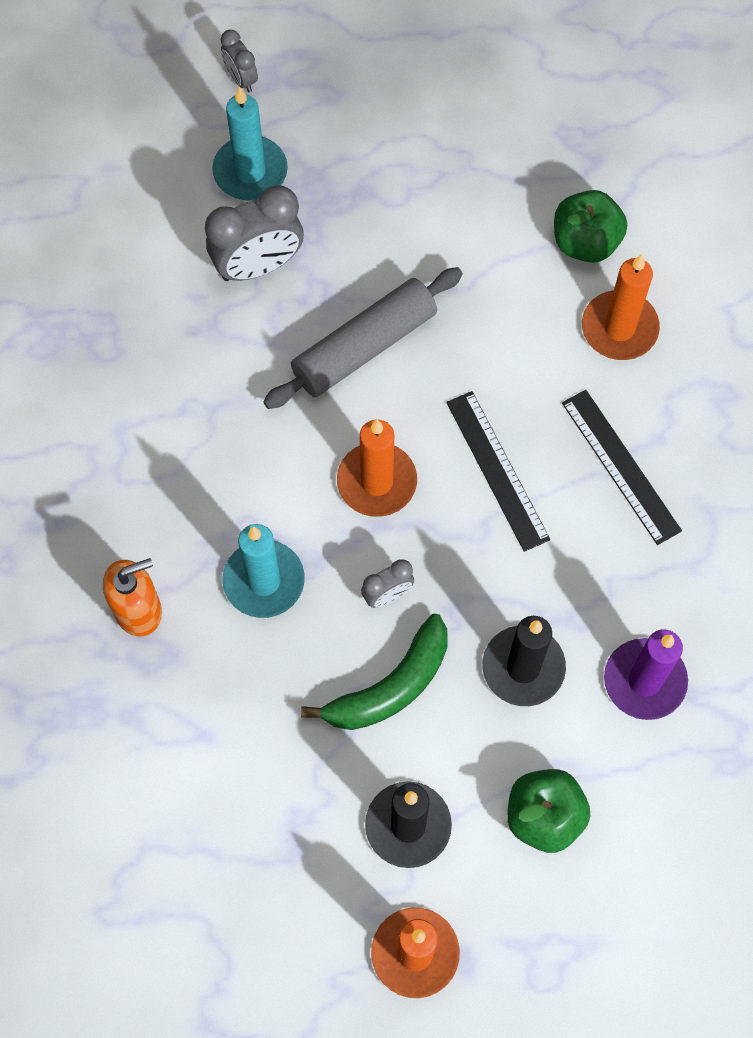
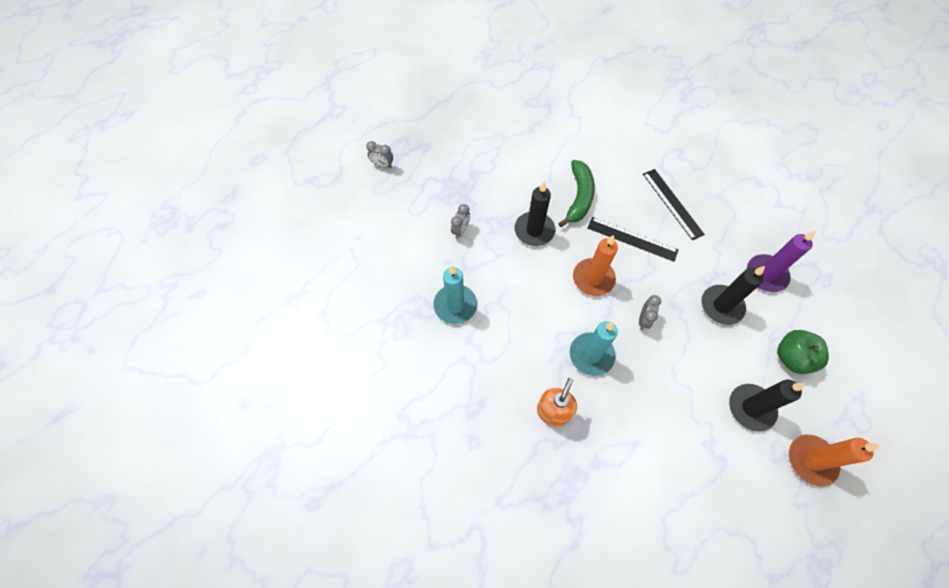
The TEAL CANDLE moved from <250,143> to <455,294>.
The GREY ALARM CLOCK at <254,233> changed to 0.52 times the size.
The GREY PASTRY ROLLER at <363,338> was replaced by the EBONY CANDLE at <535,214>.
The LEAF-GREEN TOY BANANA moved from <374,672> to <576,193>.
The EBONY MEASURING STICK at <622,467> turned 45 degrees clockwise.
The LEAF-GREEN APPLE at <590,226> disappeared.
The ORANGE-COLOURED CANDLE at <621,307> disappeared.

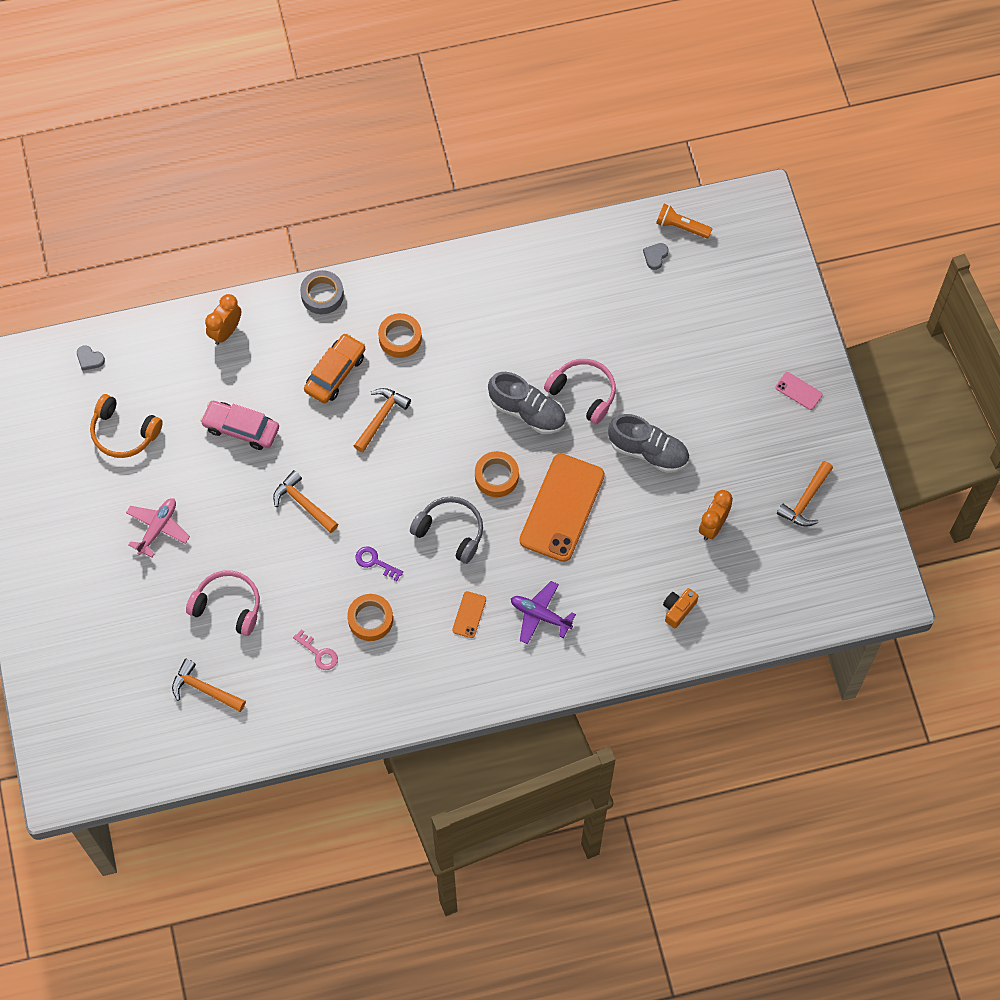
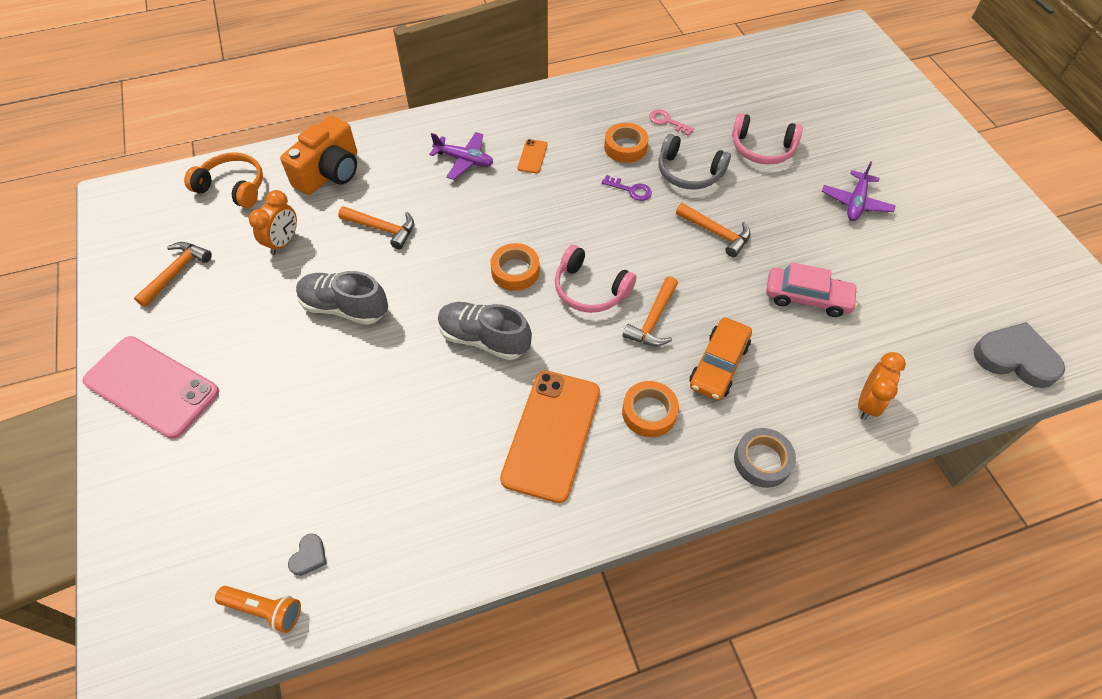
The PINK SMARTPHONE at <799,391> changed to 2.38 times the size.
The ORANGE-COLOURED HEADPHONES moved from <126,426> to <223,180>.
The ORANGE-COLOURED COMPACT CAMERA at <680,608> changed to 1.98 times the size.
The ORANGE-COLOURED CARPENTER'S HAMMER moved from <209,685> to <376,227>.
The ORANGE-COLOURED SMARTPHONE moved from <562,507> to <550,436>.
The PINK HEADPHONES moved from <580,391> to <595,279>.
The GREY HEADPHONES moved from <446,530> to <694,162>.
The PINK AEROPLANE at <158,527> became the VIOLET AEROPLANE at <859,191>.
The GREY LOVE HEART at <91,358> changed to 2.21 times the size.

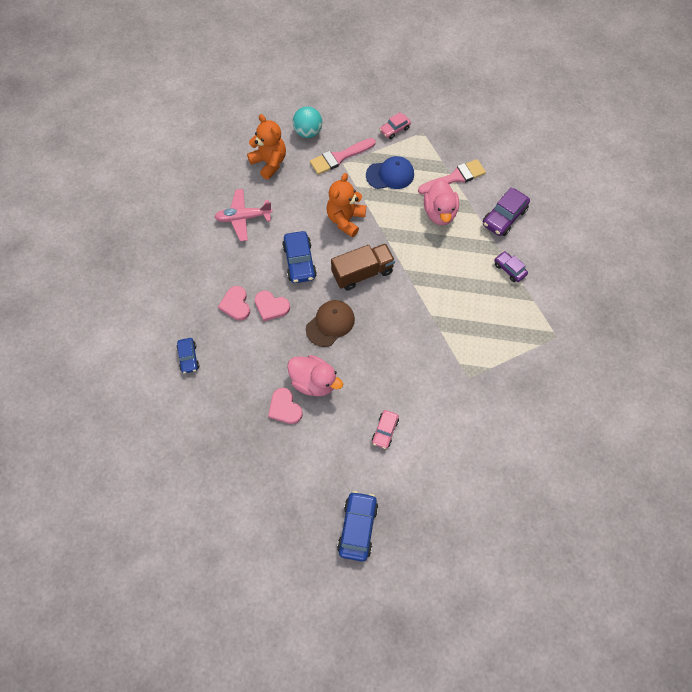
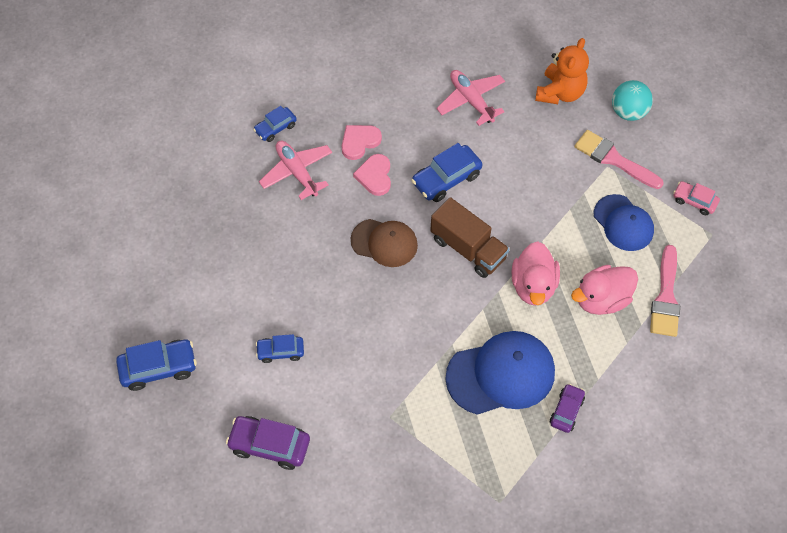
The VIOLET TOY CAR moved from <506,212> to <268,443>.
The PINK TOY CAR at <385,429> became the BLUE TOY CAR at <280,348>.
The PINK AEROPLANE at <295,170> appeared.
The BLUE CAP at <500,373> appeared.
The PINK DUCK moved from <315,375> to <536,273>.
The PINK PAINTBRUSH at <452,176> turned 60 degrees clockwise.
The PINK LOVE HEART at <285,406> disappeared.
The ORANGE-COLOURED TEDDY BEAR at <346,205> disappeared.

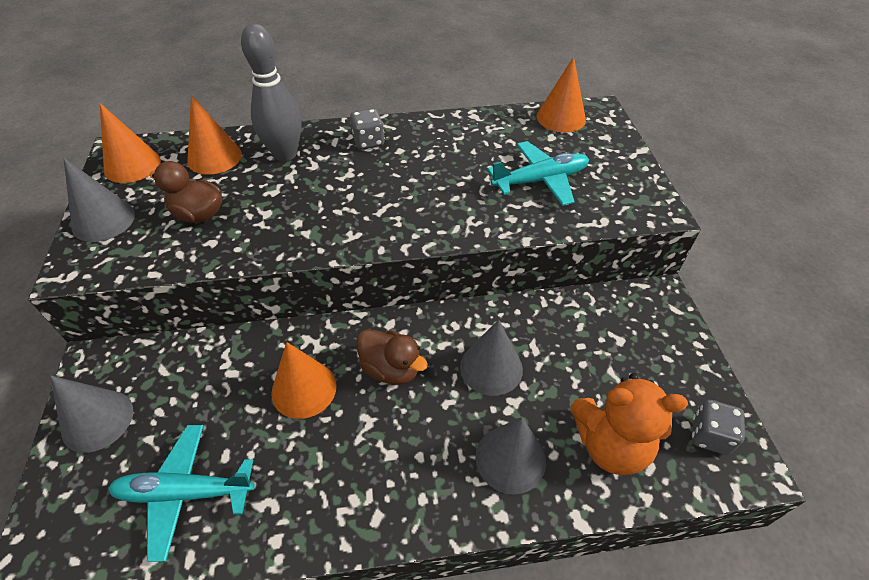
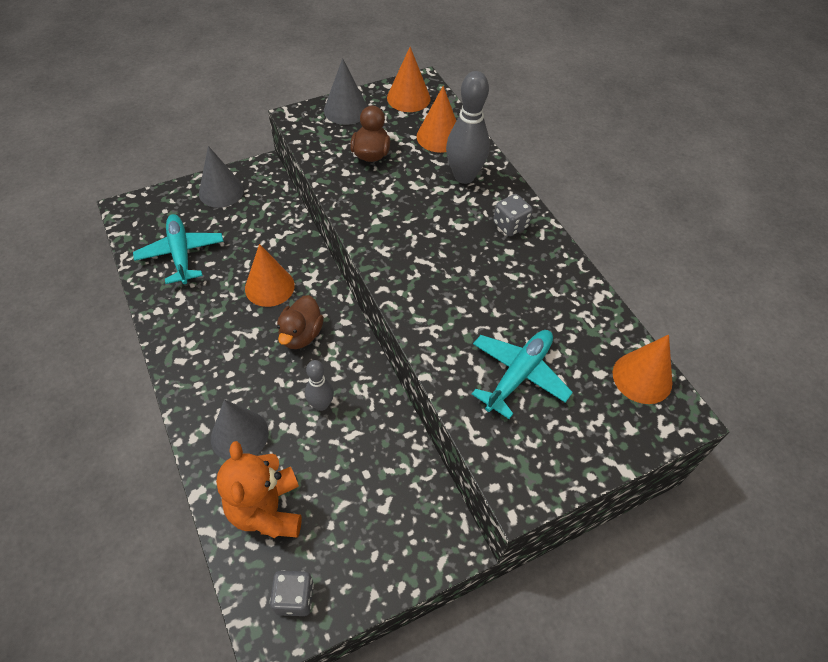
The GREY CONE at <491,357> was replaced by the GREY BOWLING PIN at <319,385>.
The TEAL AEROPLANE at <538,173> turned 105 degrees counterclockwise.

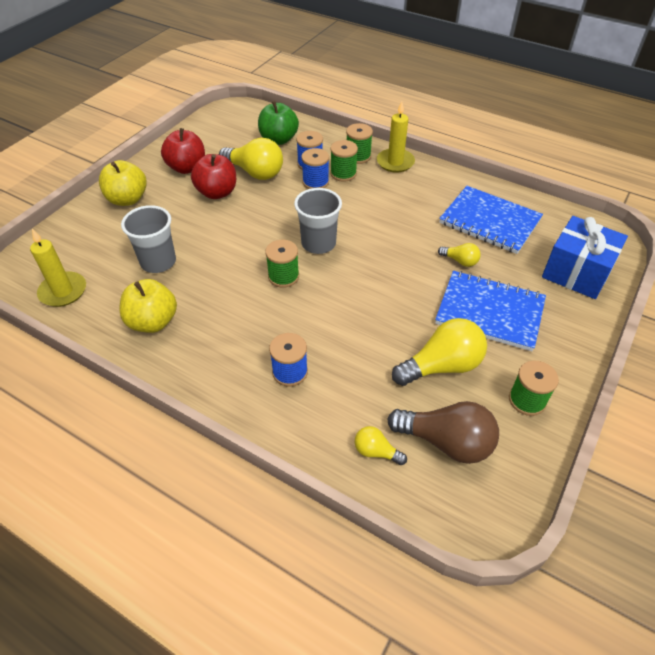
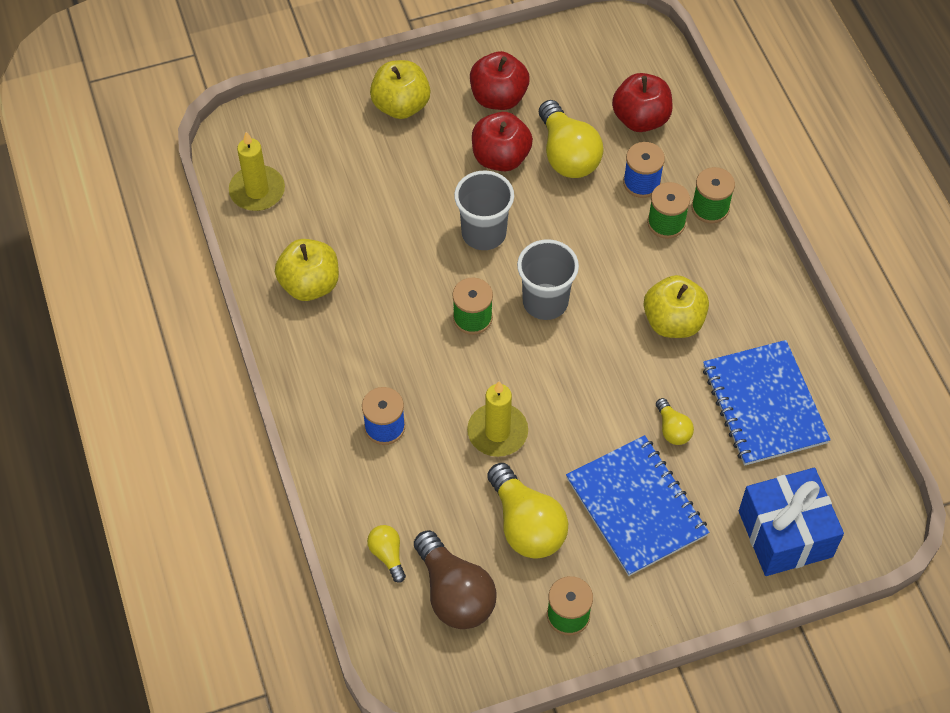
The GREY TUMBLER moved from <148,239> to <484,210>.
The BRIGHT YELLOW CANDLE moved from <396,137> to <497,419>.
The BRIGHT YELLOW BULB at <439,352> turned 45 degrees clockwise.
The LEAF-GREEN APPLE at <278,123> became the RED APPLE at <642,102>.
The BRIGHT YELLOW APPLE at <676,306> appeared.
The BLUE SPOOL at <315,168> disappeared.

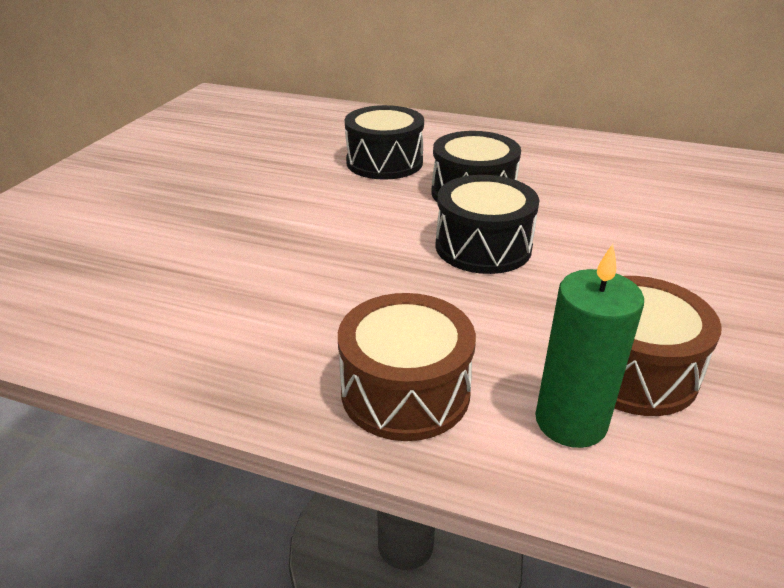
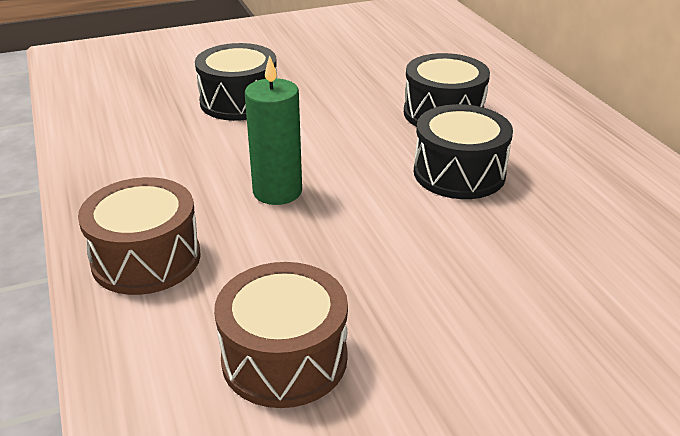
The EBONY DRUM moved from <488,224> to <236,82>.
The LEAF-GREEN CANDLE moved from <589,346> to <273,130>.

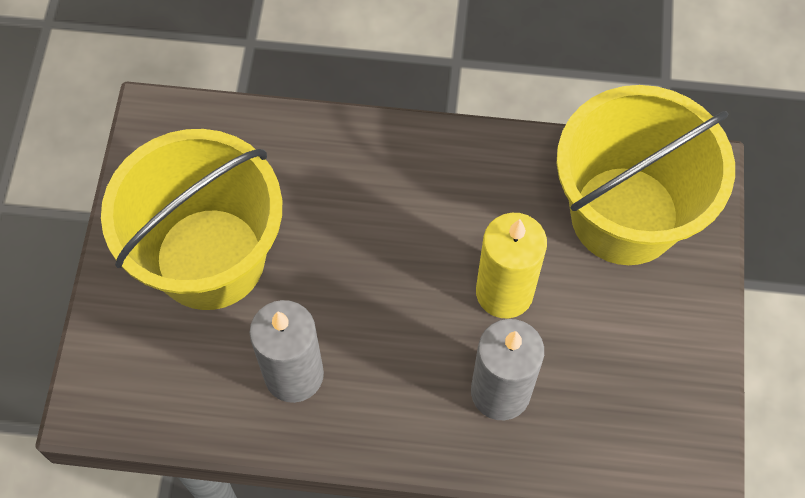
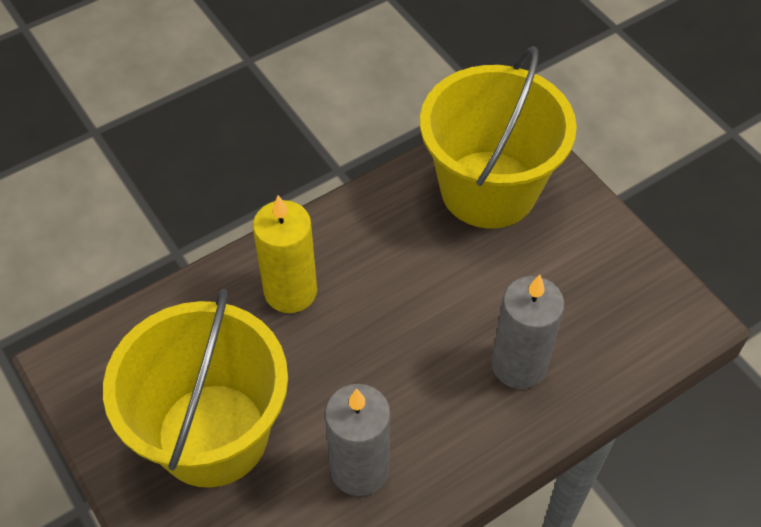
The BRIGHT YELLOW CANDLE moved from <511,266> to <285,254>.

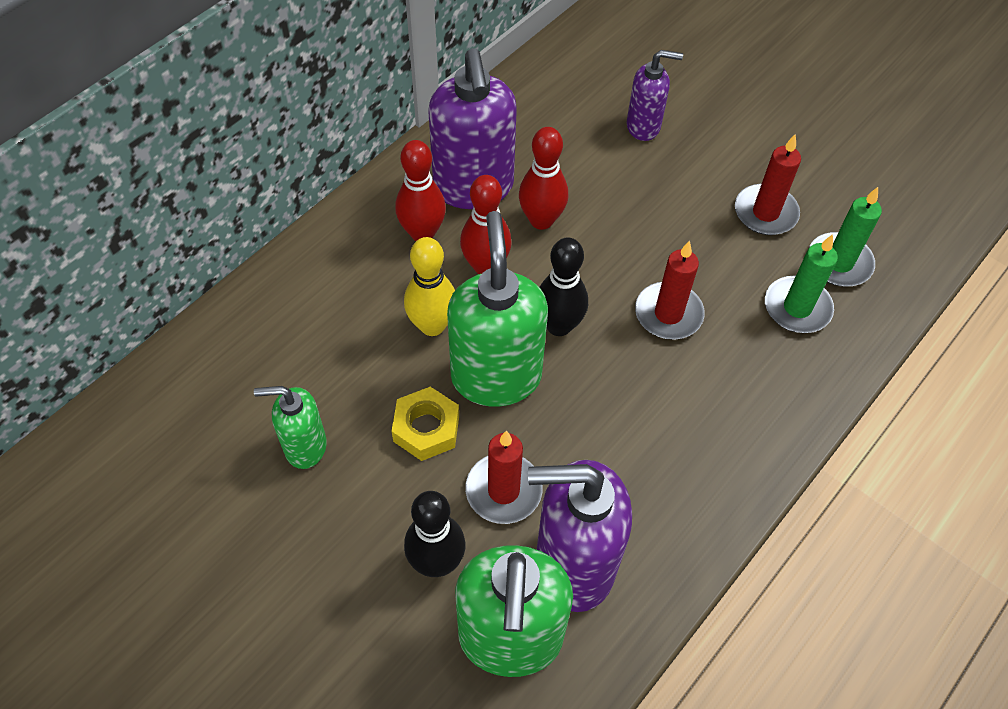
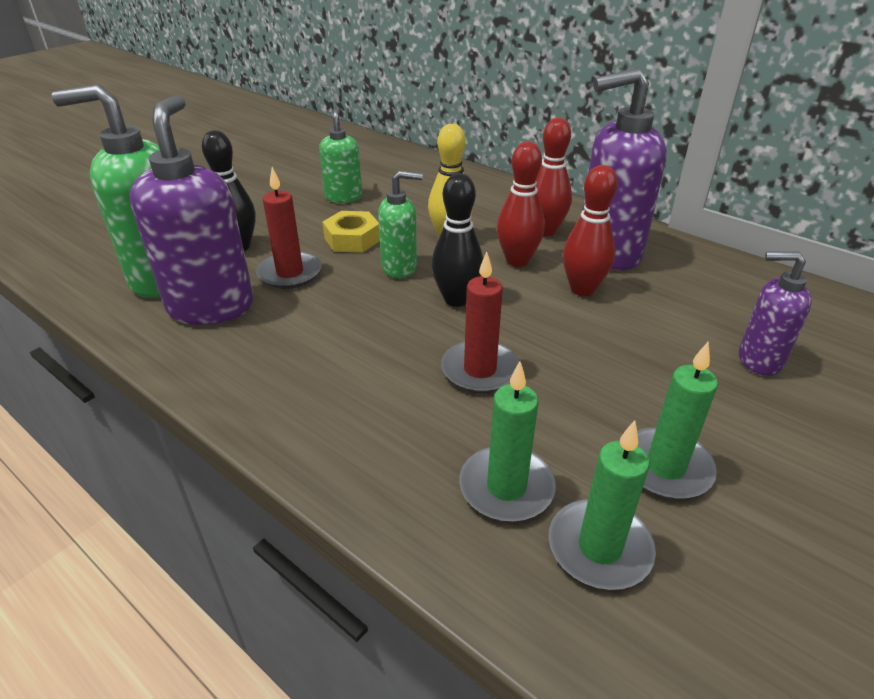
The LEAF-GREEN SOAP PUMP at <497,309> changed to 0.56 times the size.
The RED CANDLE at <768,184> became the LEAF-GREEN CANDLE at <677,420>.
The VIOLET SOAP PUMP at <655,95> turned 105 degrees clockwise.

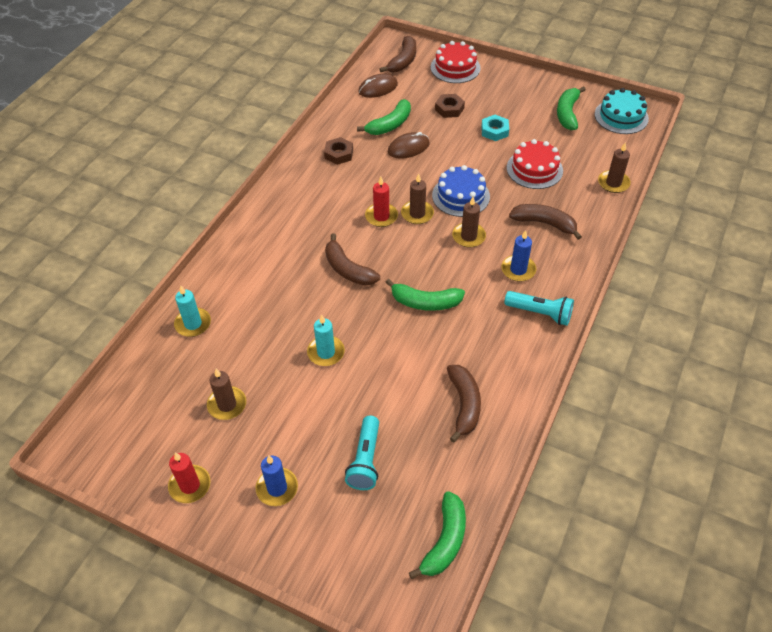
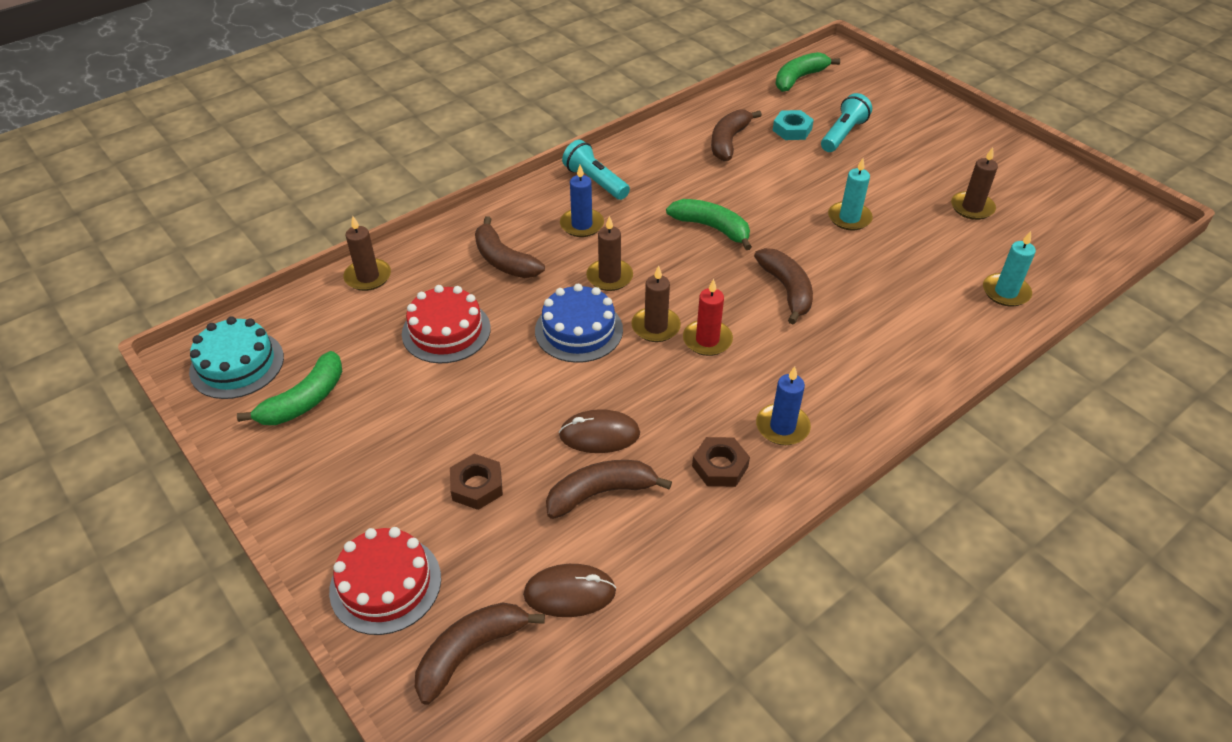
The LEAF-GREEN TOY BANANA at <384,117> became the RUSSET TOY BANANA at <609,489>.
The BLUE CANDLE moved from <277,480> to <783,405>.
The TEAL HEXAGON NUT moved from <495,128> to <793,125>.
The RED CANDLE at <189,477> disappeared.

